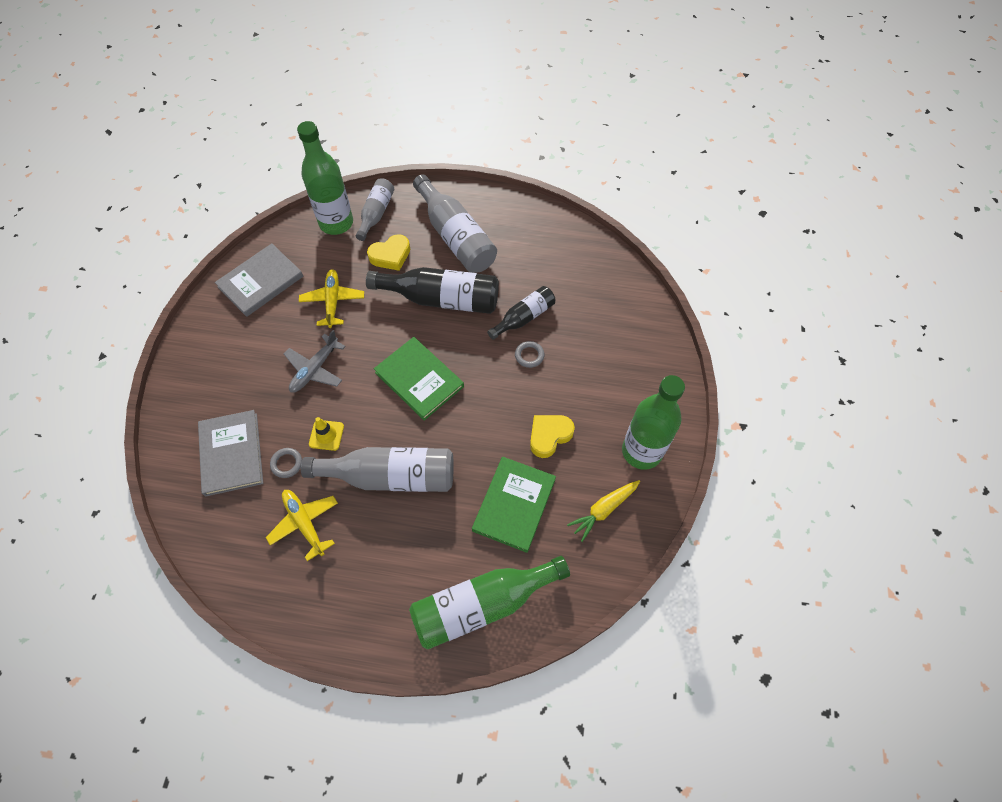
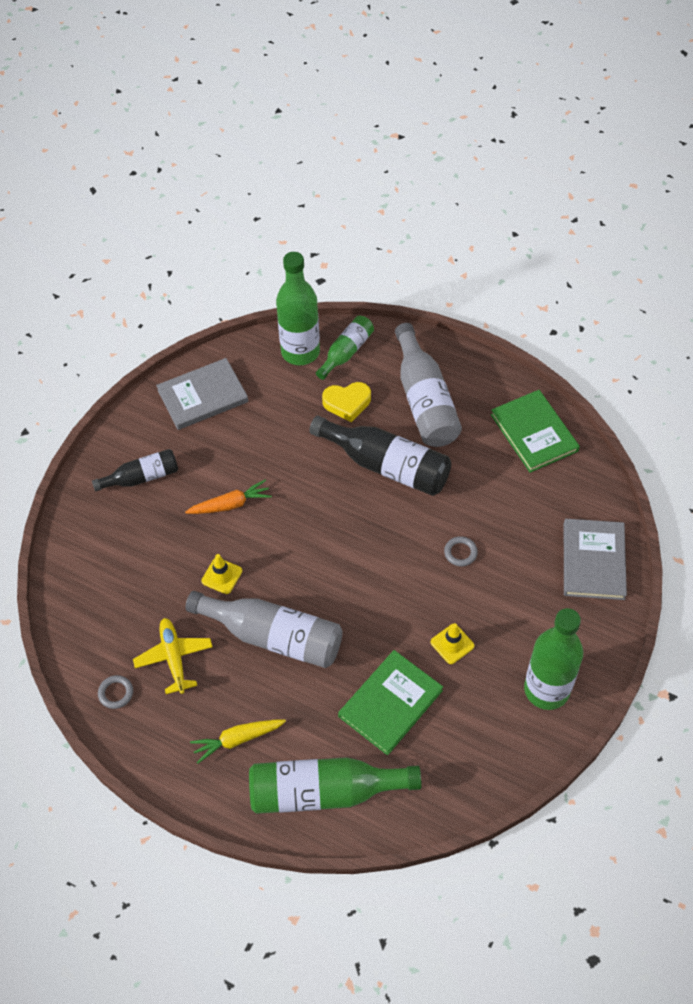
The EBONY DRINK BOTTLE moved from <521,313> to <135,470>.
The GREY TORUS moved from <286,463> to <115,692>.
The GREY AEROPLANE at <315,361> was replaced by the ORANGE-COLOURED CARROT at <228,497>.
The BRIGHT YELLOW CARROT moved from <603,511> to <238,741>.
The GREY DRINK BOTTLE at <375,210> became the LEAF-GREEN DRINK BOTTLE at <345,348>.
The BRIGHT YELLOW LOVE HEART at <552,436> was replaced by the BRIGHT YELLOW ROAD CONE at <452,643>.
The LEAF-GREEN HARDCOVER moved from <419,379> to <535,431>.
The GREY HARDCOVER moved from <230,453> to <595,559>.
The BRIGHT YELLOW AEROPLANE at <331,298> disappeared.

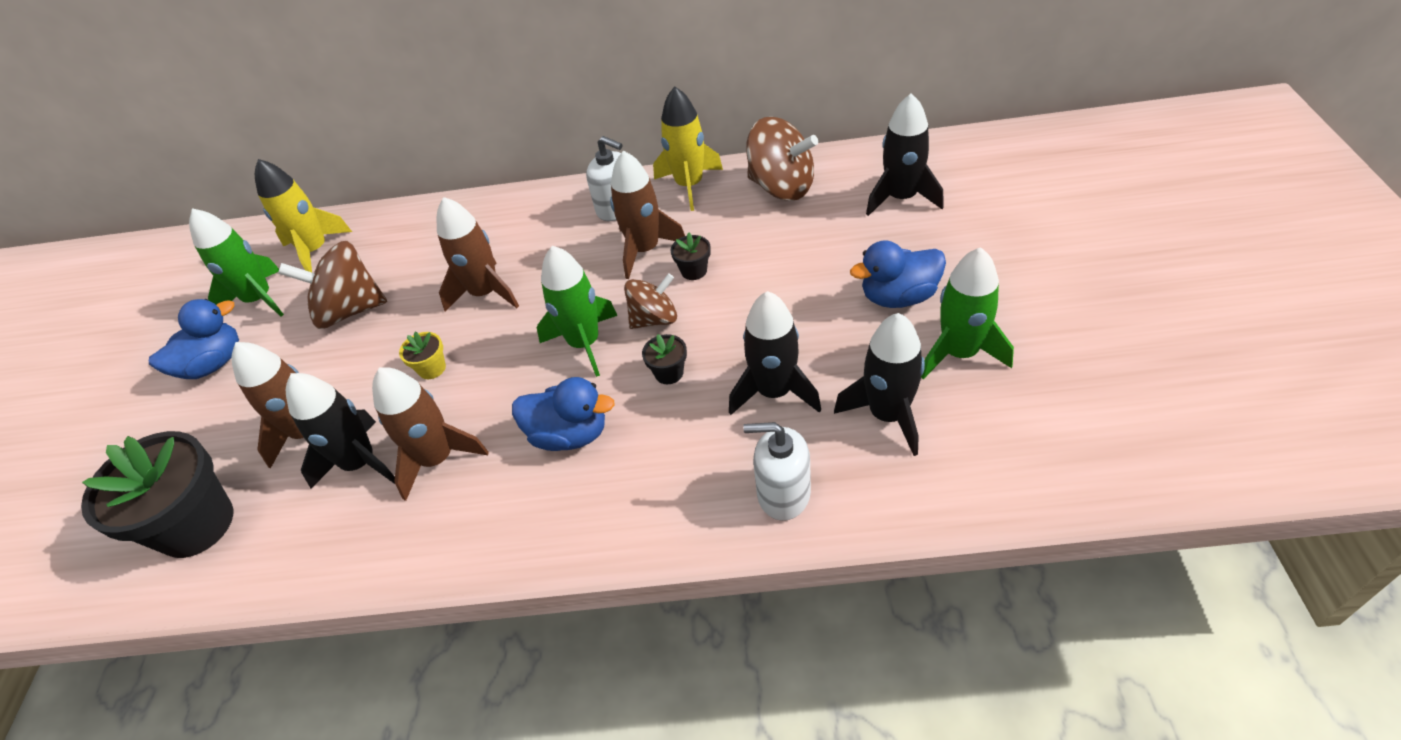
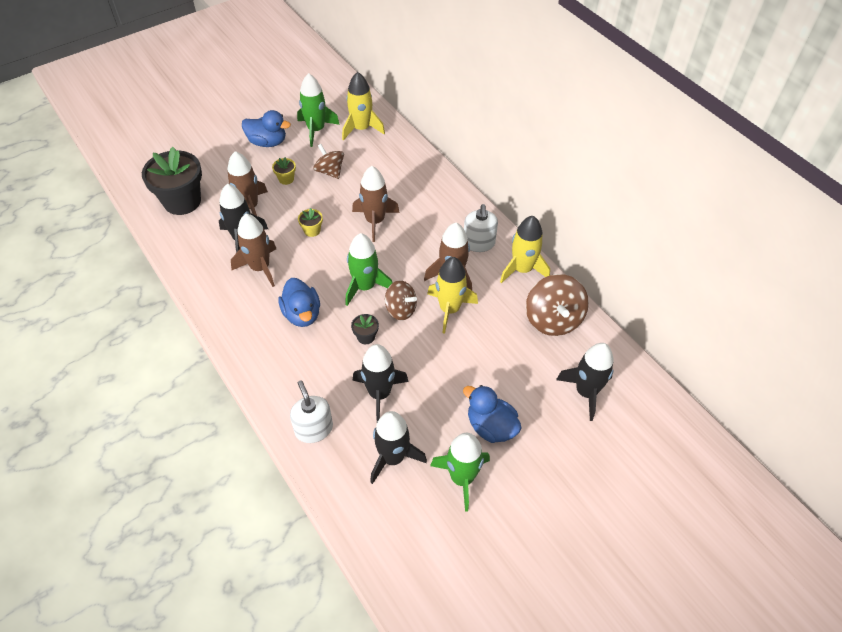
The BRIGHT YELLOW POTTED PLANT at <284,171> appeared.
The RUSSET TOY TOP at <332,285> changed to 0.64 times the size.
The EBONY POTTED PLANT at <690,256> was replaced by the BRIGHT YELLOW SPACESHIP at <452,295>.

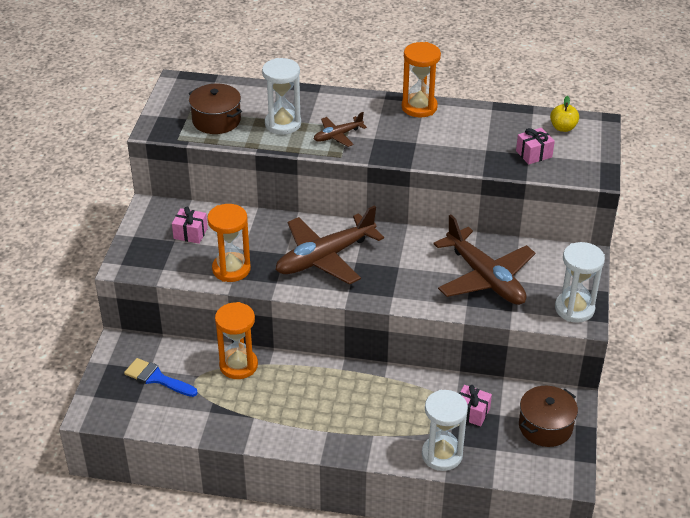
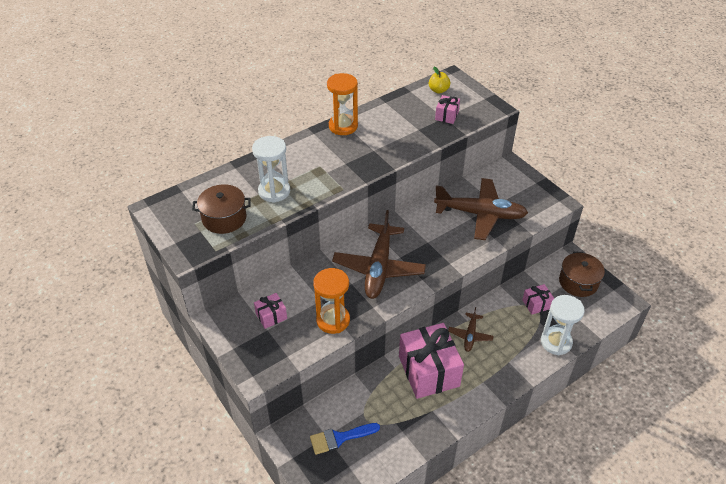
The PINK WRAPPED GIFT at <431,361> appeared.
The RUSSET AEROPLANE moved from <340,129> to <471,329>.
The ORANGE-COLOURED SAND TIMER at <236,340> disappeared.
The PURE WHITE SAND TIMER at <580,282> disappeared.

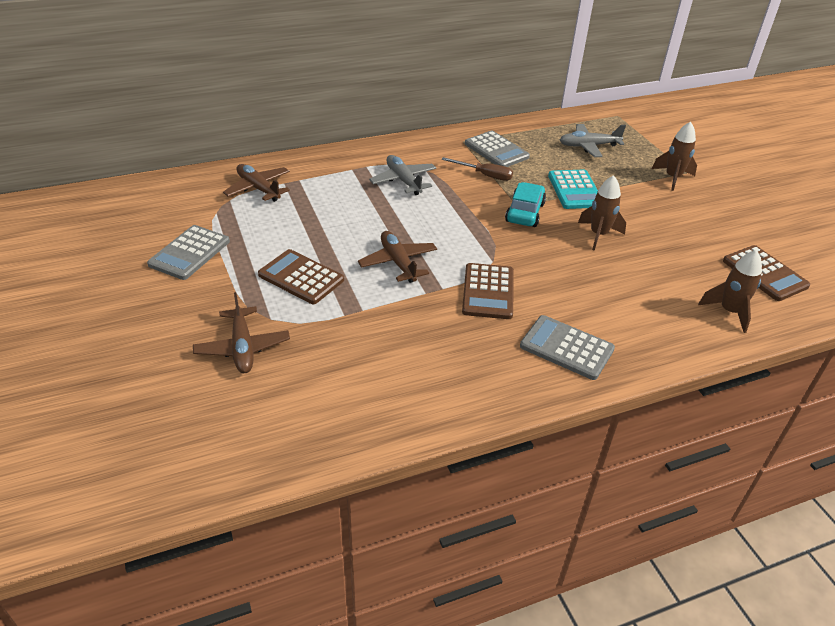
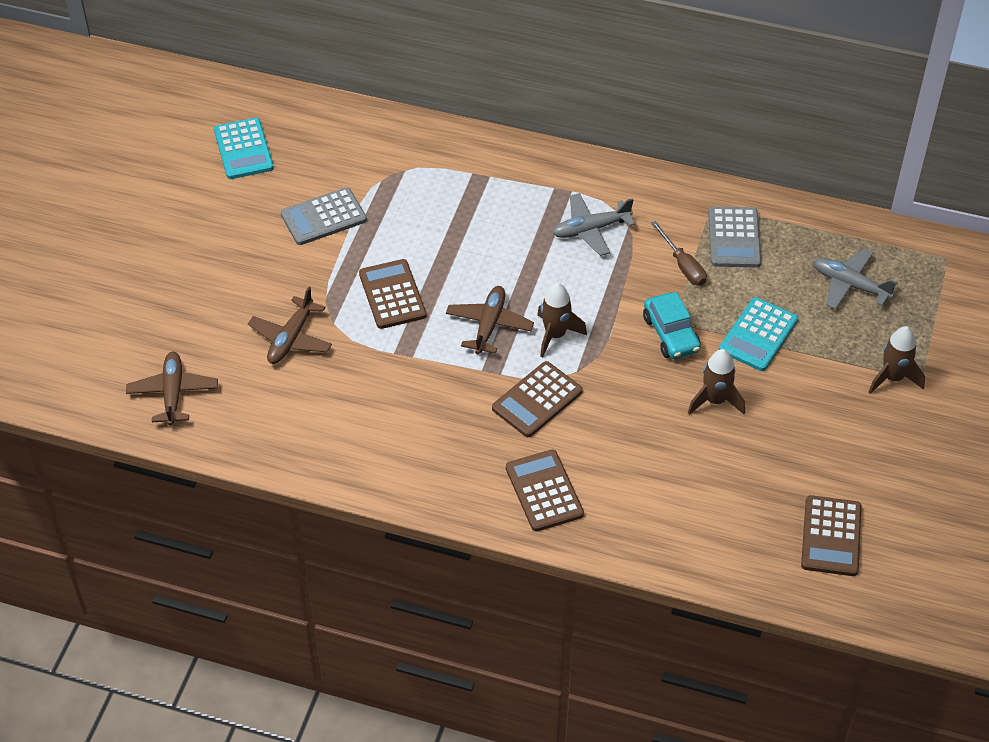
The RUSSET AEROPLANE moved from <256,183> to <172,389>.
The TEAL CALCULATOR at <244,148> appeared.
The GREY CALCULATOR at <567,347> became the RUSSET CALCULATOR at <545,490>.
The RUSSET SPACESHIP moved from <730,291> to <562,320>.
The GREY AEROPLANE at <402,175> turned 120 degrees counterclockwise.
The TEAL TOY CAR at <525,204> turned 105 degrees clockwise.

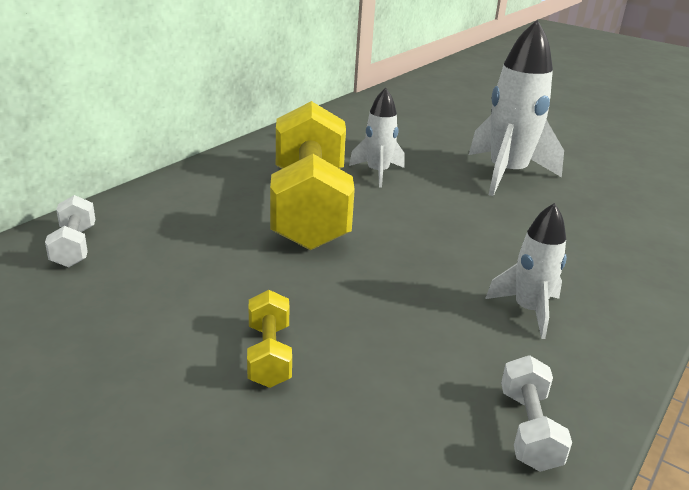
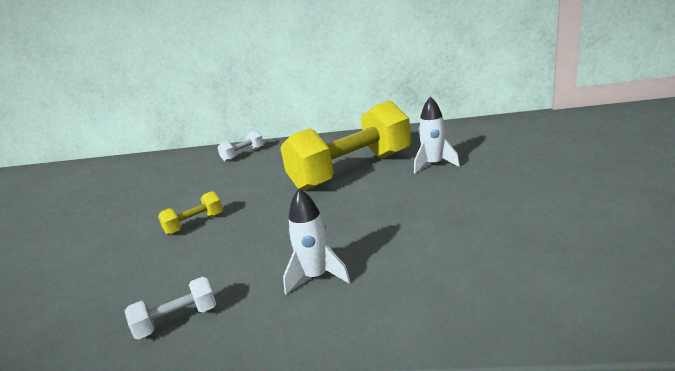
The PURE WHITE SPACESHIP at <516,108> disappeared.

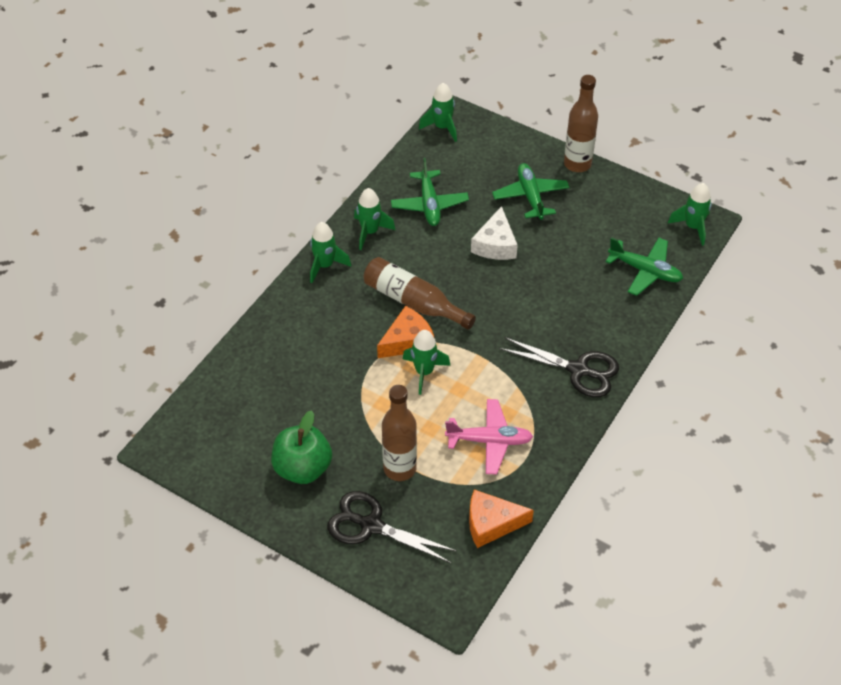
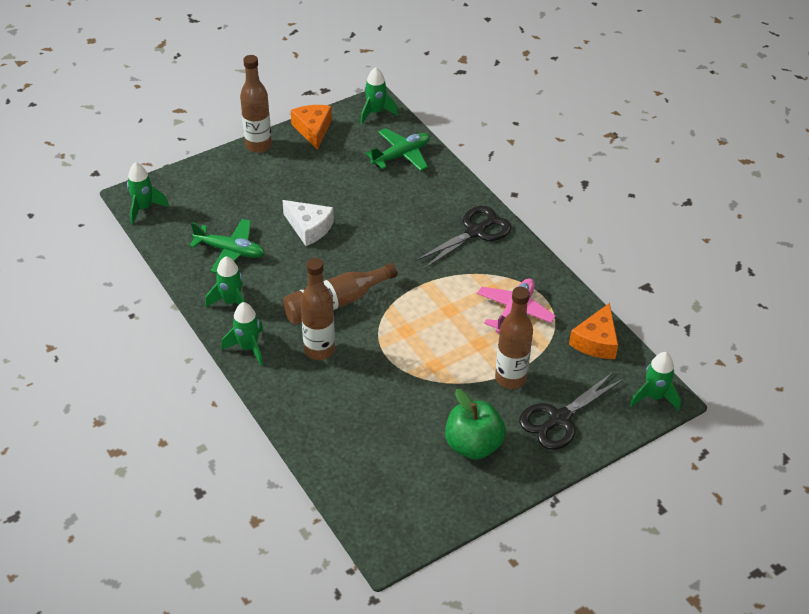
The ORANGE-COLOURED CHEESE WEDGE moved from <405,332> to <311,127>.
The RUSSET DRINK BOTTLE at <318,309> appeared.
The LEAF-GREEN SPACESHIP moved from <427,362> to <655,381>.
The LEAF-GREEN AEROPLANE at <531,191> disappeared.

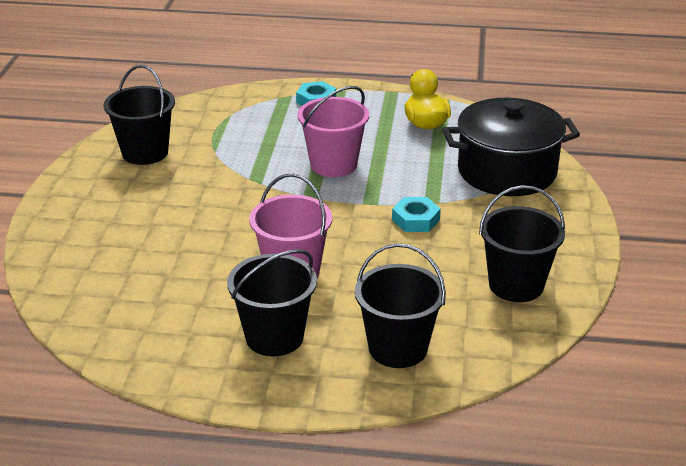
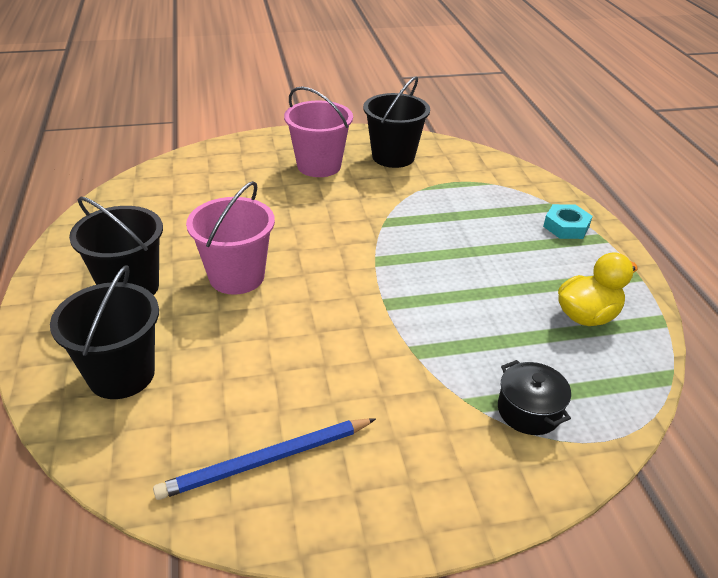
The EBONY PAIL at <522,243> was replaced by the BLUE LEAD PENCIL at <264,459>.
The PINK PAIL moved from <333,131> to <318,131>.
The EBONY STOCKPOT at <511,147> changed to 0.46 times the size.
The TEAL HEXAGON NUT at <416,214> disappeared.

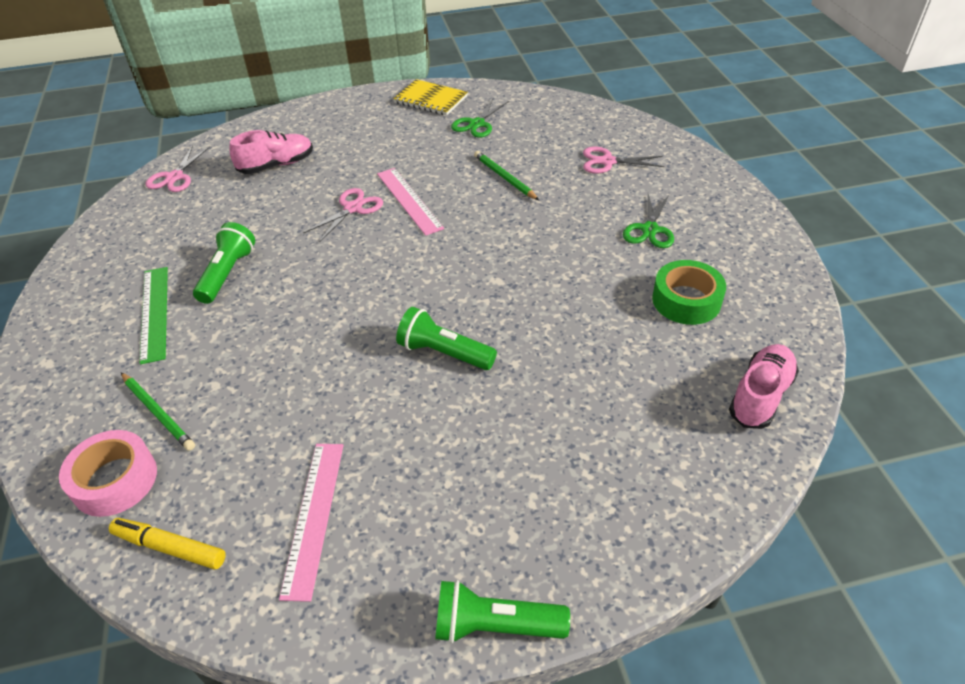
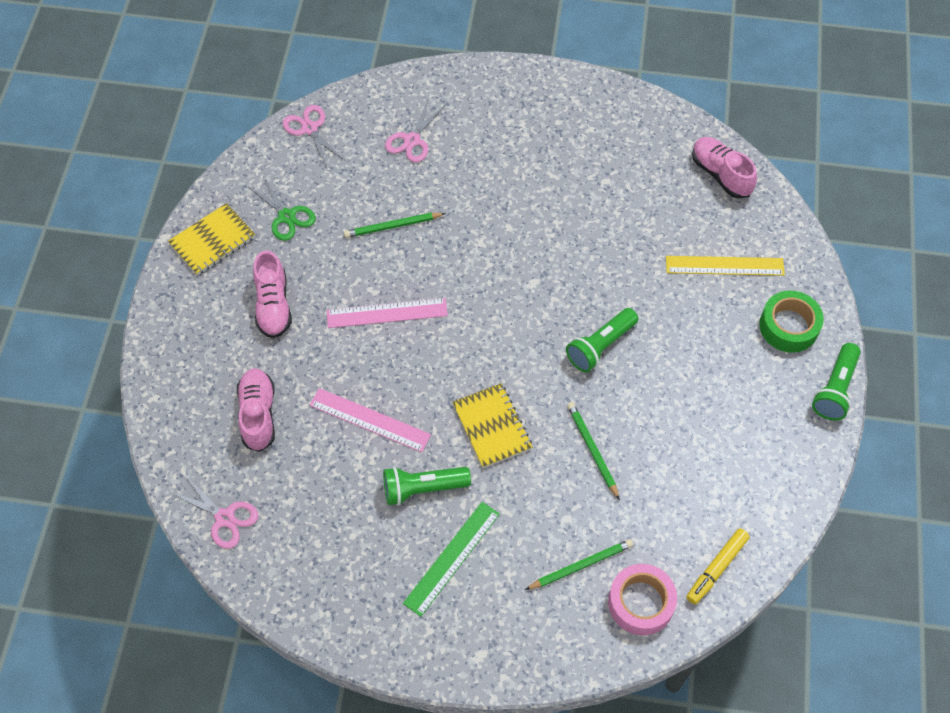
The PINK SNEAKER at <272,294> appeared.
The PINK SHEARS moved from <343,215> to <313,136>.
The PINK MEASURING STICK moved from <311,523> to <370,420>.
The LEAF-GREEN POCKET TORCH at <224,263> turned 45 degrees counterclockwise.
The LEAF-GREEN MEASURING STICK at <153,315> turned 60 degrees counterclockwise.
The BRIGHT YELLOW NOTEPAD at <492,425> appeared.
The LEAF-GREEN LEAD PENCIL at <593,451> appeared.
The BRIGHT YELLOW MEASURING STICK at <725,266> appeared.
The LEAF-GREEN ROLL OF TAPE moved from <689,292> to <791,322>.
The LEAF-GREEN SHEARS at <648,221> disappeared.

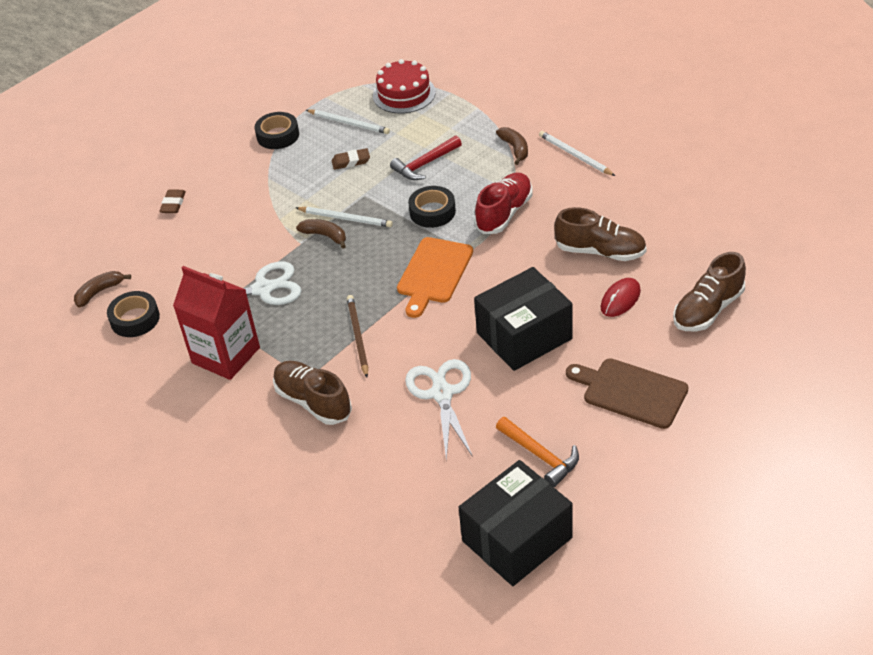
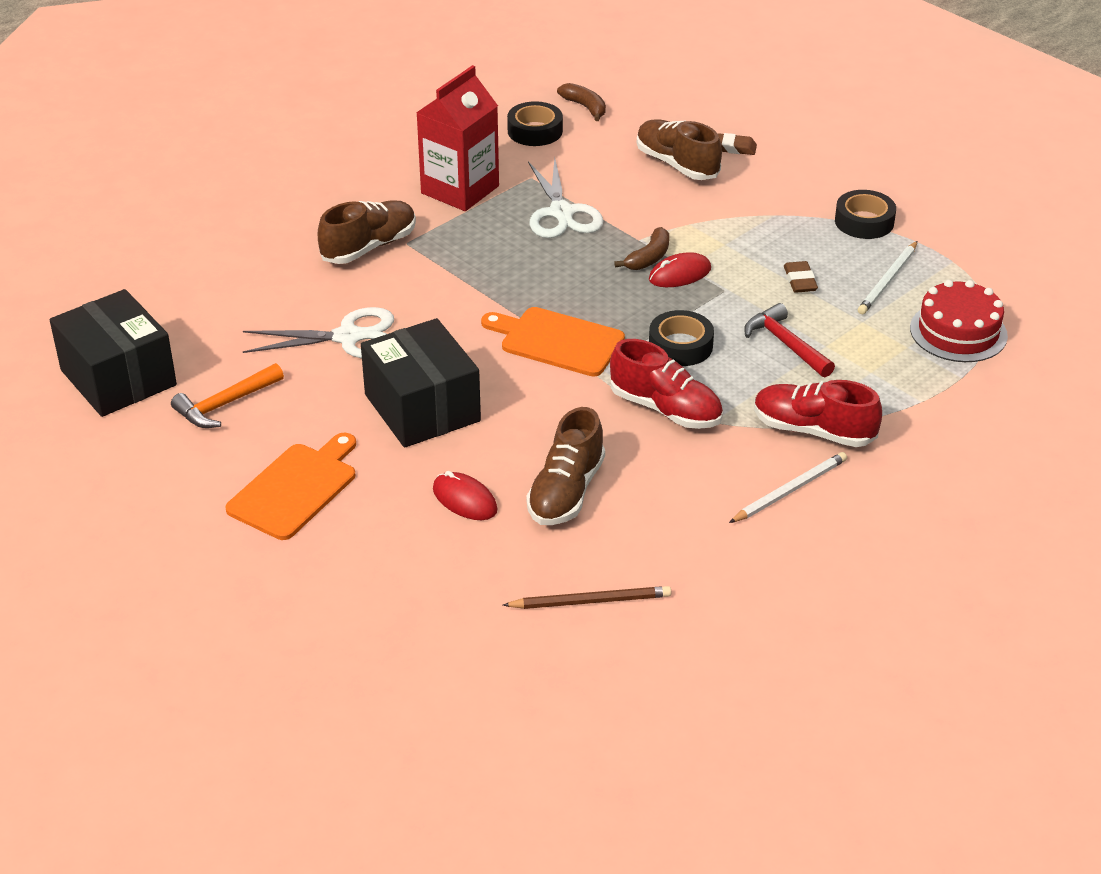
The RUSSET BREAD BOARD at <627,393> became the ORANGE-COLOURED BREAD BOARD at <290,486>.
The RUSSET LEAD PENCIL moved from <357,336> to <587,597>.
The RUSSET SNEAKER moved from <709,291> to <679,149>.
The PURE WHITE LEAD PENCIL at <344,217> was replaced by the RED COMPUTER MOUSE at <680,269>.
The RUSSET TOY BANANA at <512,146> was replaced by the RED SNEAKER at <818,413>.

